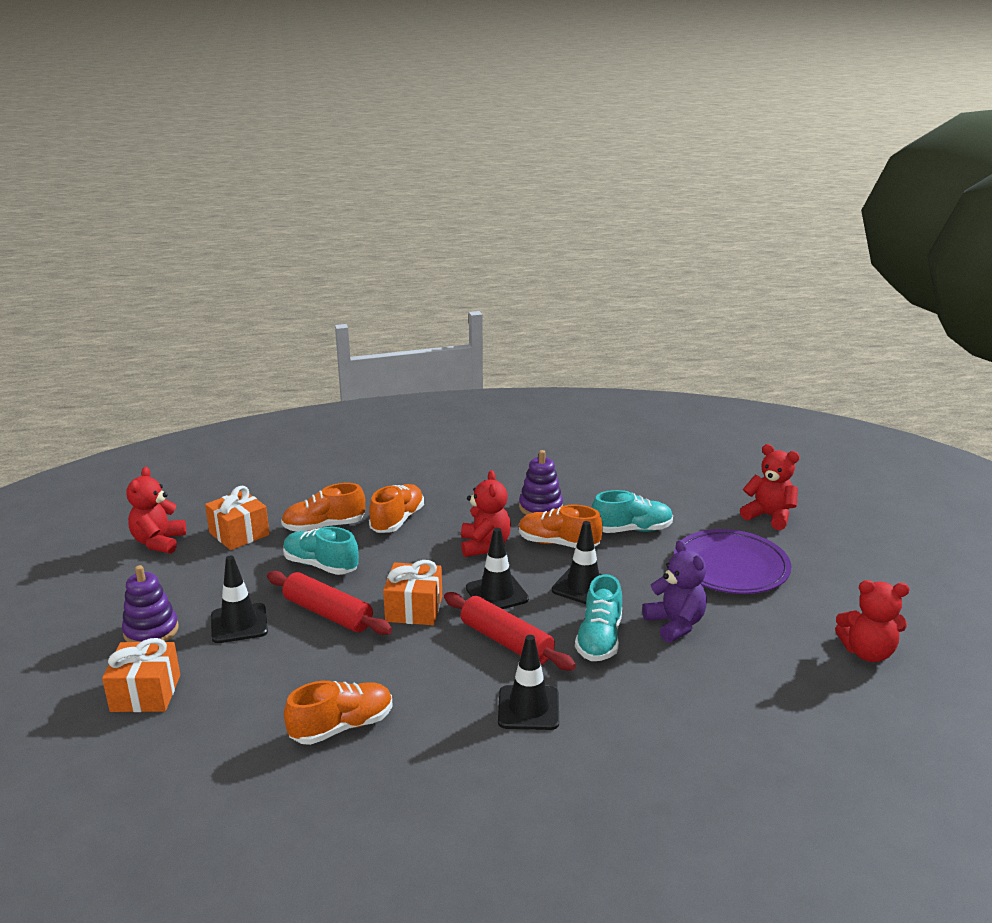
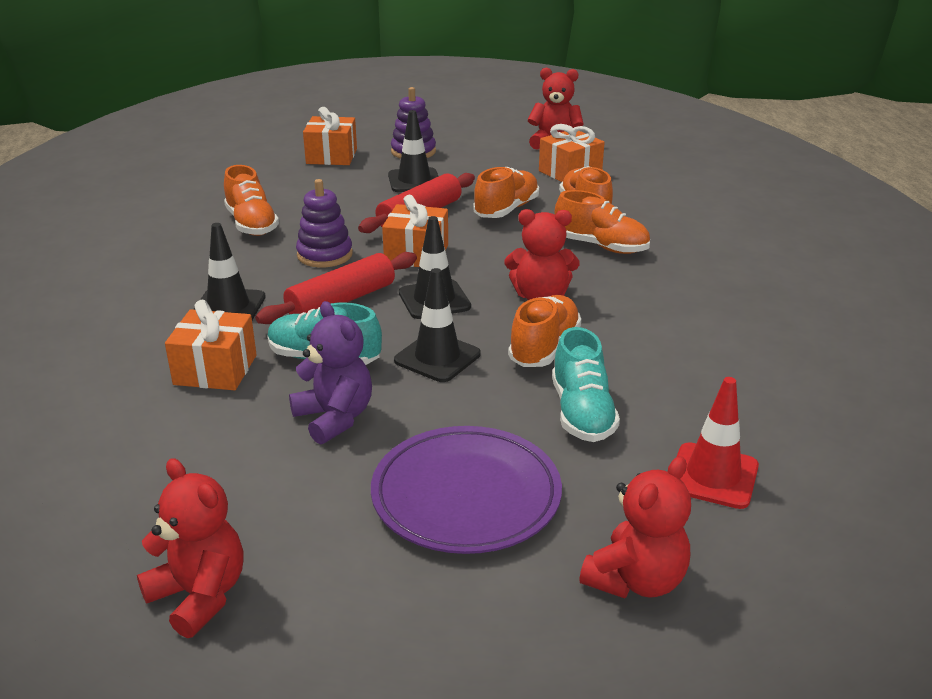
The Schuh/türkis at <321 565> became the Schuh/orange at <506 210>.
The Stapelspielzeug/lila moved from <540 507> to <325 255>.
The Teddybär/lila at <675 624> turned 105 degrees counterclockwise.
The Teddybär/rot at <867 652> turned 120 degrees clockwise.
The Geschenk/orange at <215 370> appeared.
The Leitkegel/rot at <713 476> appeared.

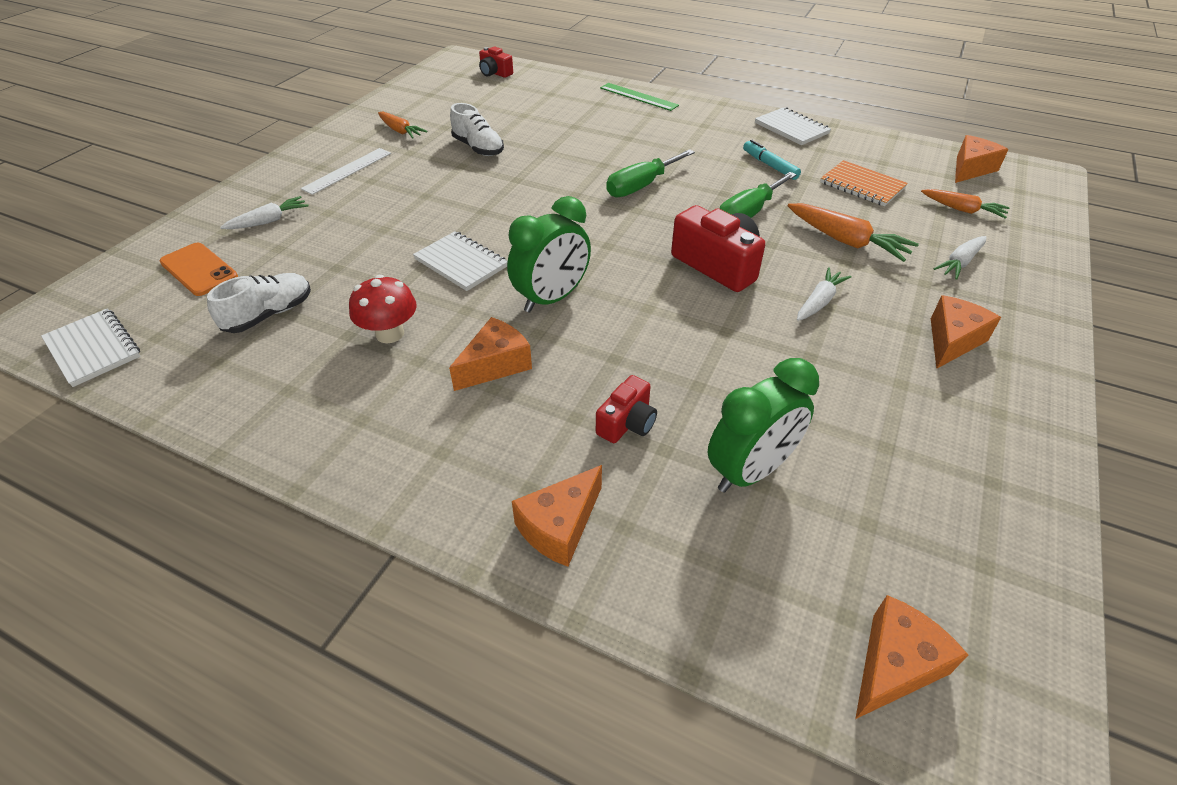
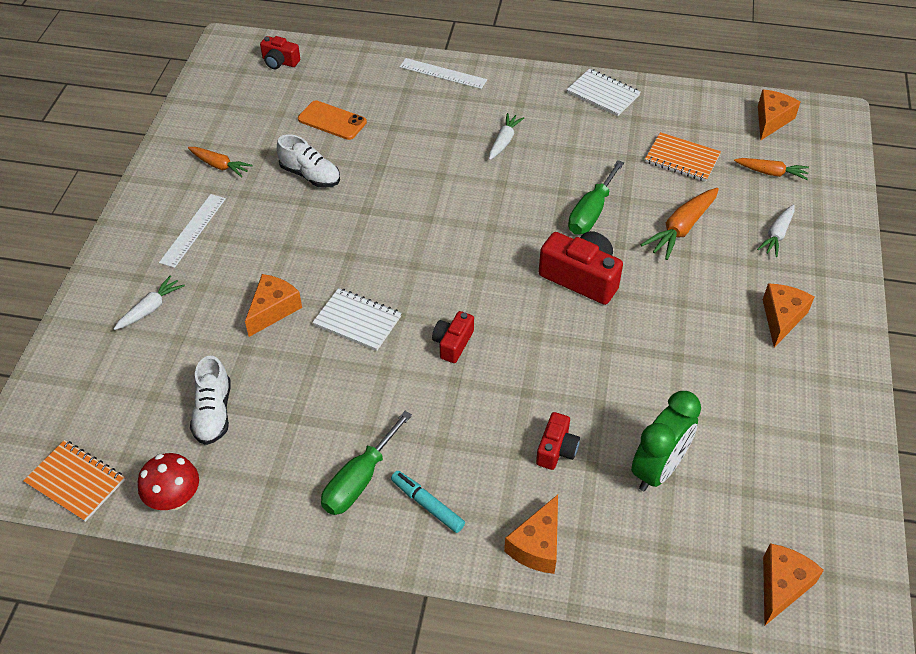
The Notizbuch/weiß at <93 349> became the Notizbuch/orange at <76 482>.
The Handy/orange moved from <199 269> to <332 121>.
The Schuh/weiß at <269 315> turned 150 degrees clockwise.
The Pilz/rot moved from <390 334> to <175 498>.
The Käse/orange moved from <495 365> to <273 310>.
The Wecker/grün at <551 298> was replaced by the Kamera/rot at <453 343>.
The Lineal/grün at <638 97> became the Lineal/weiß at <442 73>.
The Schraubenzieher/grün moved from <641 186> to <359 480>.
The Filzstift/türkis moved from <770 165> to <427 505>.
The Karotte/orange at <846 241> turned 105 degrees clockwise.
The Karotte/weiß moved from <819 302> to <504 141>.

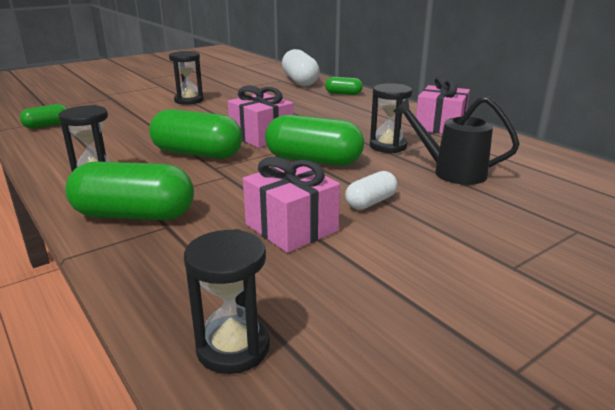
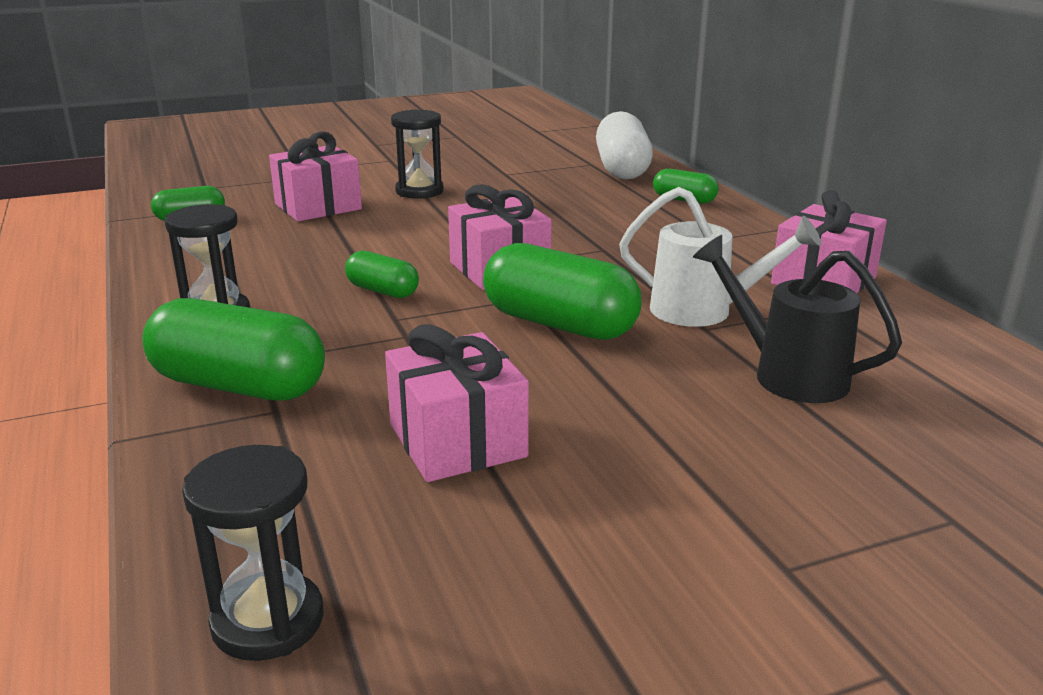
The Kapsel/grün at <197 154> changed to 0.54 times the size.
The Kapsel/weiß at <370 202> disappeared.
The Sanduhr/schwarz at <388 146> was replaced by the Gießkanne/weiß at <703 311>.
The Geschenk/rosa at <318 207> appeared.

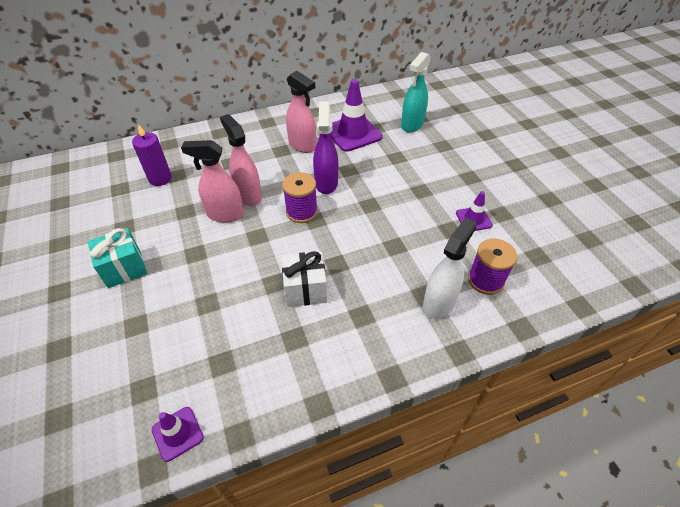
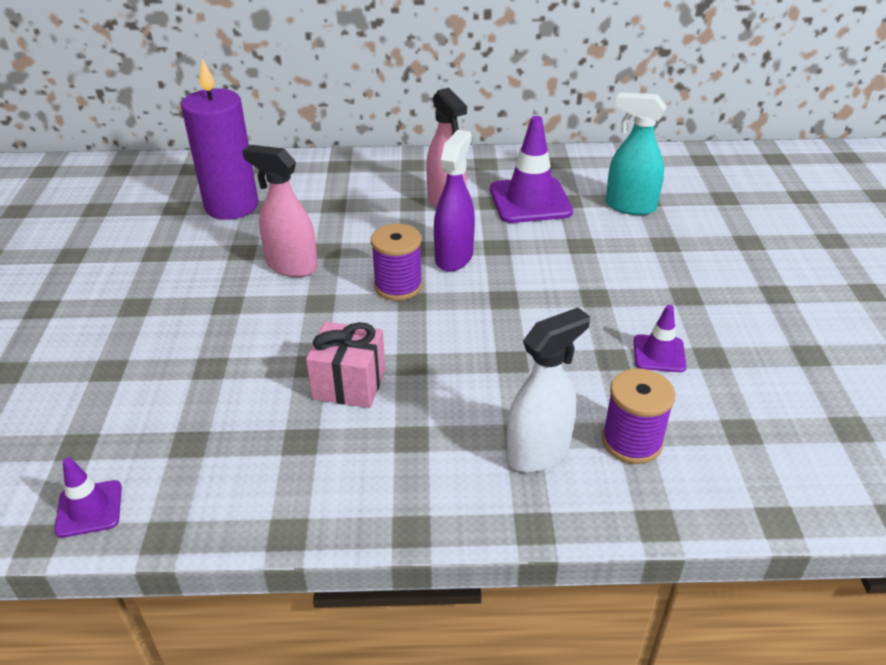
The Geschenk/türkis at <124 268> disappeared.
The Kerze/lila at <160 178> changed to 1.64 times the size.
The Sprühflasche/rosa at <248 195> disappeared.
The Geschenk/weiß at <305 289> became the Geschenk/rosa at <349 384>.
The Sprühflasche/türkis at <412 125> turned 60 degrees clockwise.

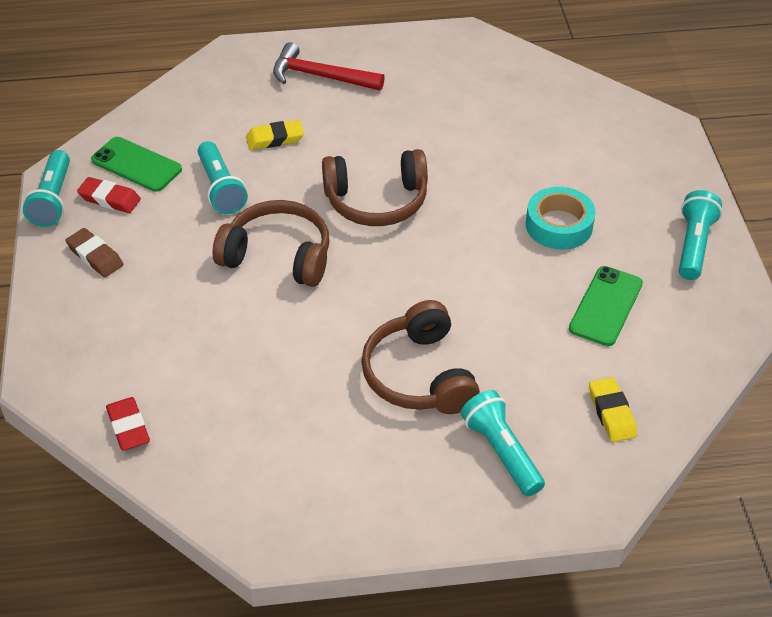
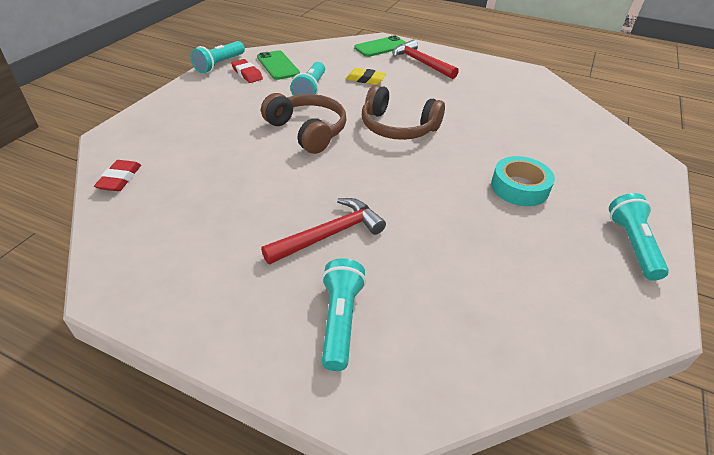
The Radiergummi/braun at <95 256> disappeared.
The Kopfhörer/braun at <419 375> was replaced by the Hammer/rot at <329 234>.
The Handy/grün moved from <605 306> to <381 47>.
The Radiergummi/gelb at <611 413> disappeared.
The Taschenlampe/türkis at <693 245> turned 45 degrees counterclockwise.

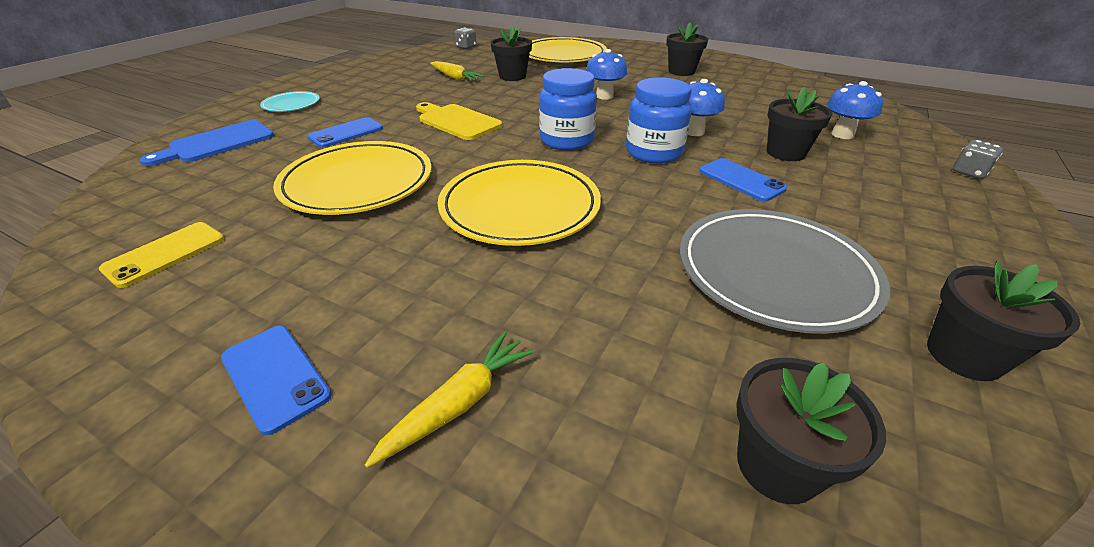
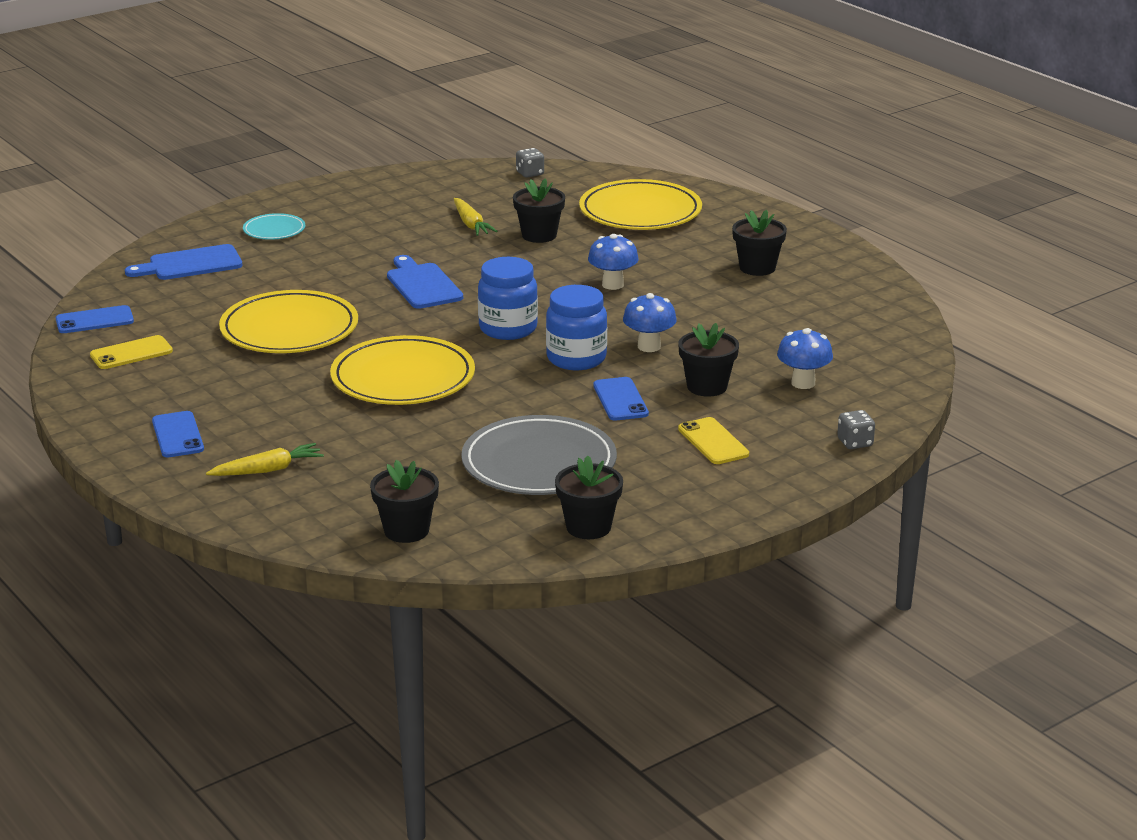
The Handy/blau moved from <346 133> to <94 320>.
The Schneidebrett/gelb at <457 121> became the Schneidebrett/blau at <422 285>.
The Handy/gelb at <713 442> appeared.

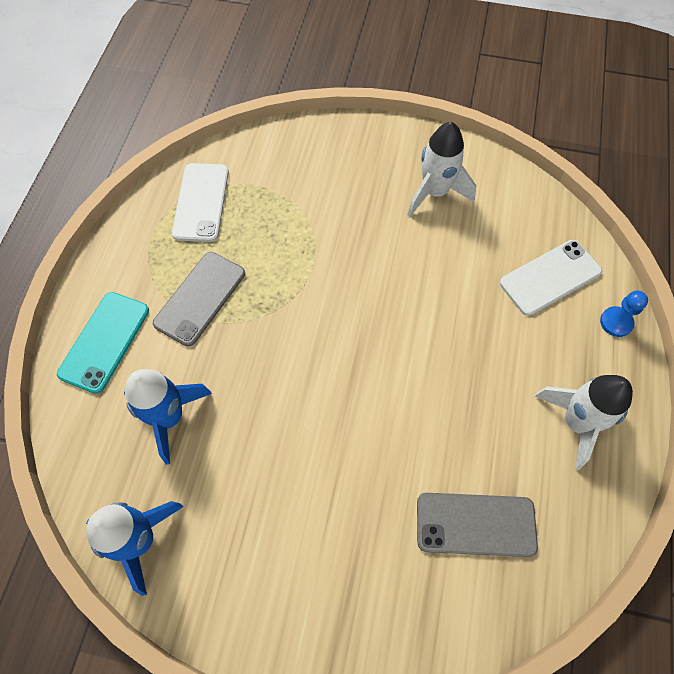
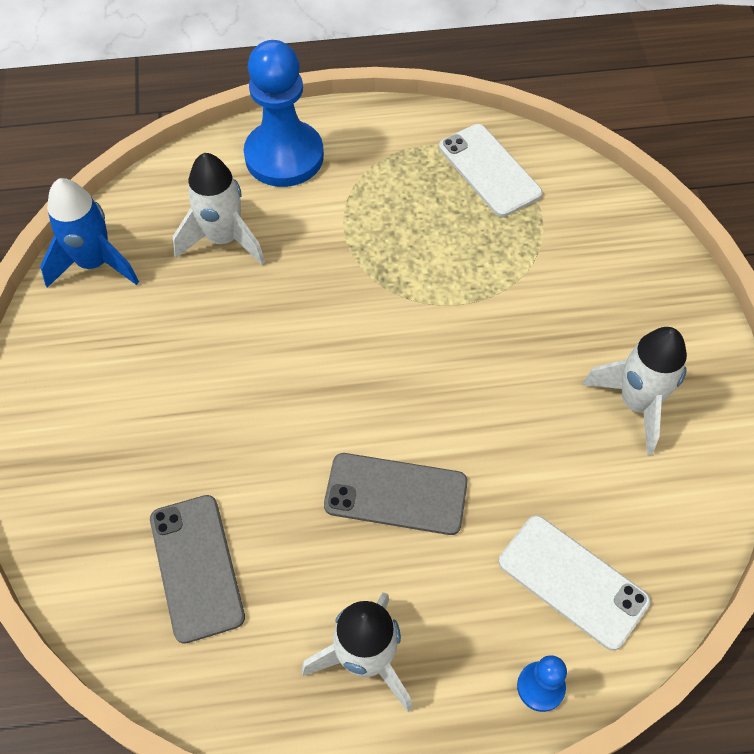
The Handy/türkis at <105 342> was replaced by the Bauer/blau at <284 156>.
The Rakete/blau at <169 417> became the Rakete/weiß at <223 239>.
The Handy/grau moved from <200 298> to <396 494>.
The Handy/weiß at <201 202> turned 75 degrees clockwise.

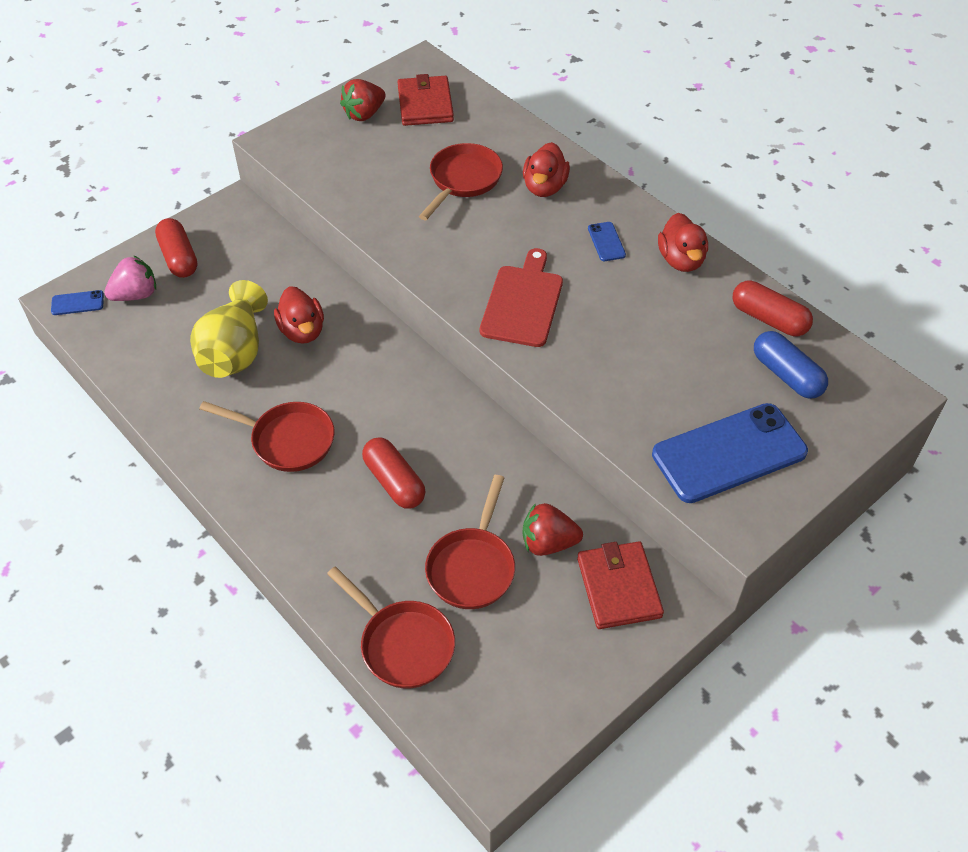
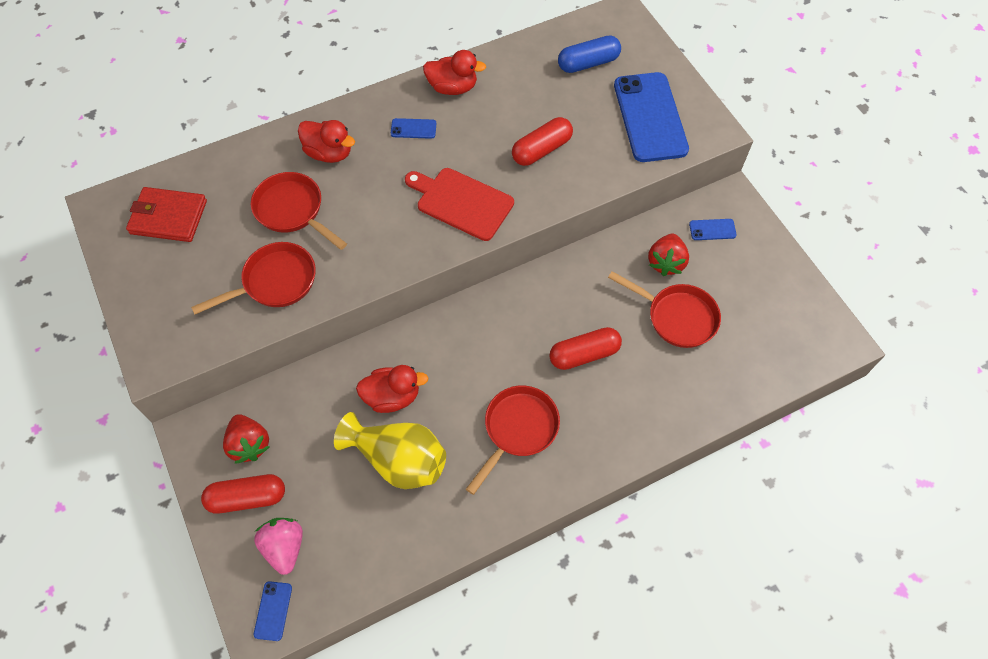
The Pfanne/rot moved from <402 644> to <274 282>.
The Erdbeere/rot moved from <364 114> to <249 444>.
The Geldbörse/rot at <619 587> was replaced by the Handy/blau at <712 230>.
The Kapsel/rot moved from <769 319> to <541 150>.

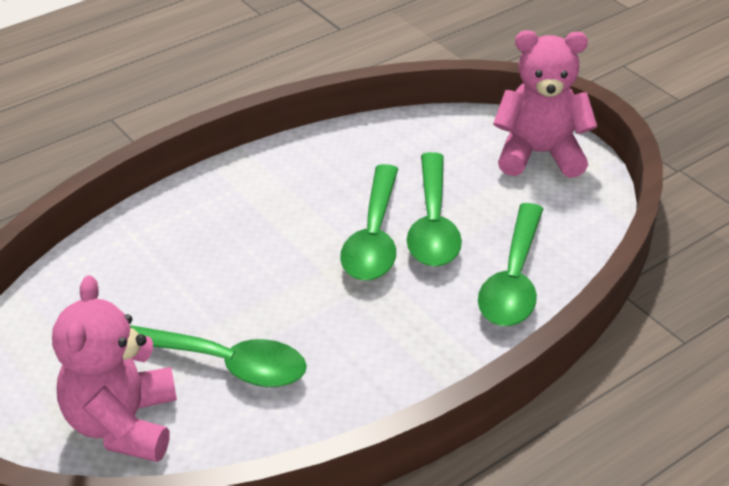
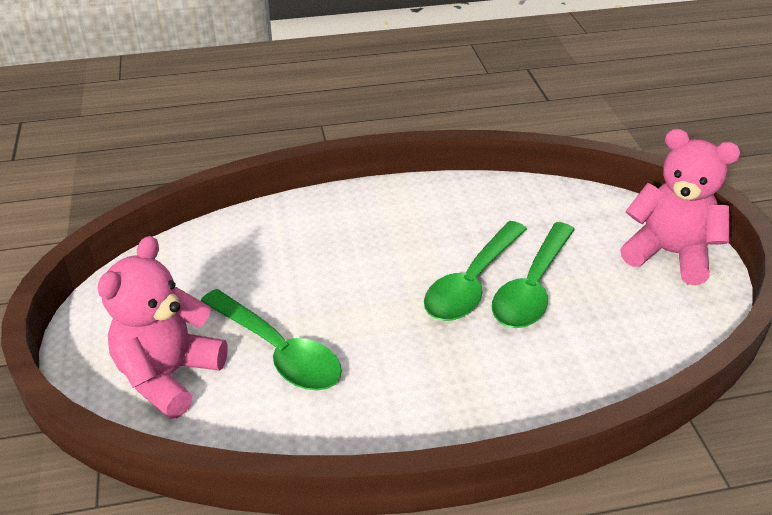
The Löffel/grün at <513 279> disappeared.

